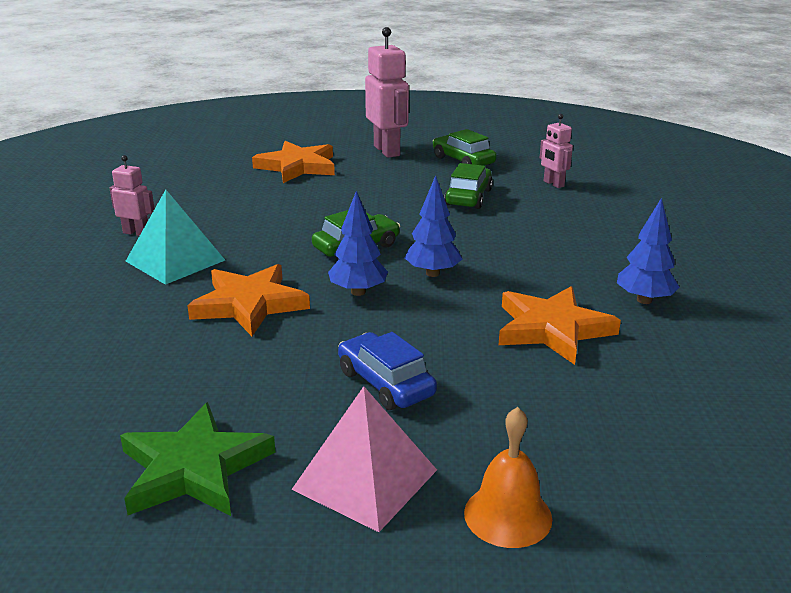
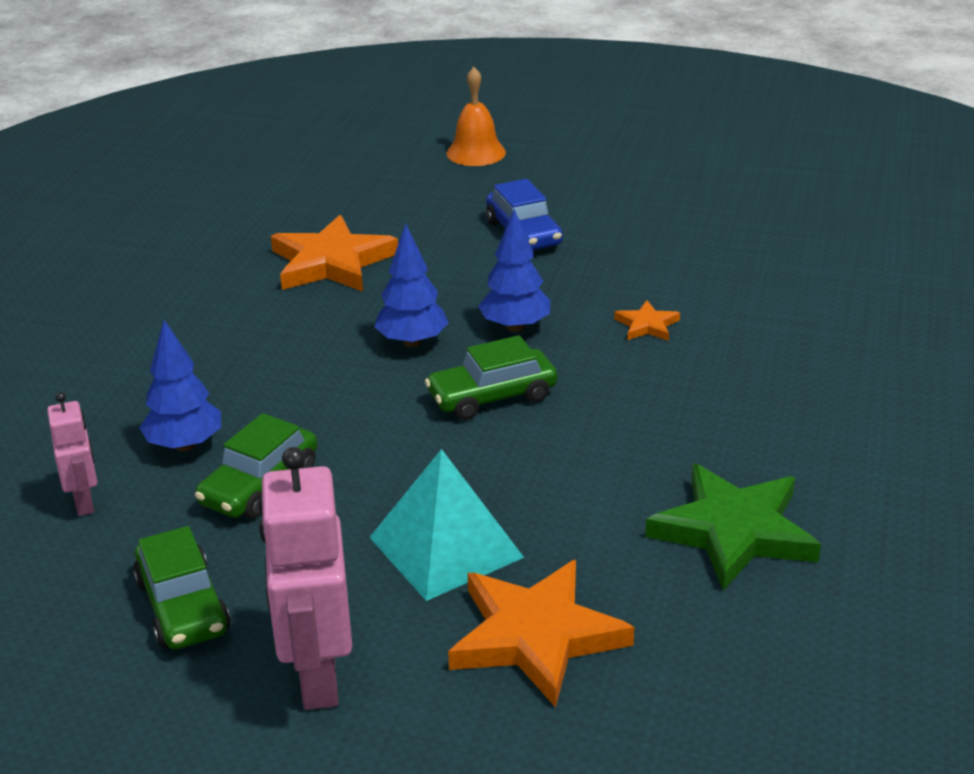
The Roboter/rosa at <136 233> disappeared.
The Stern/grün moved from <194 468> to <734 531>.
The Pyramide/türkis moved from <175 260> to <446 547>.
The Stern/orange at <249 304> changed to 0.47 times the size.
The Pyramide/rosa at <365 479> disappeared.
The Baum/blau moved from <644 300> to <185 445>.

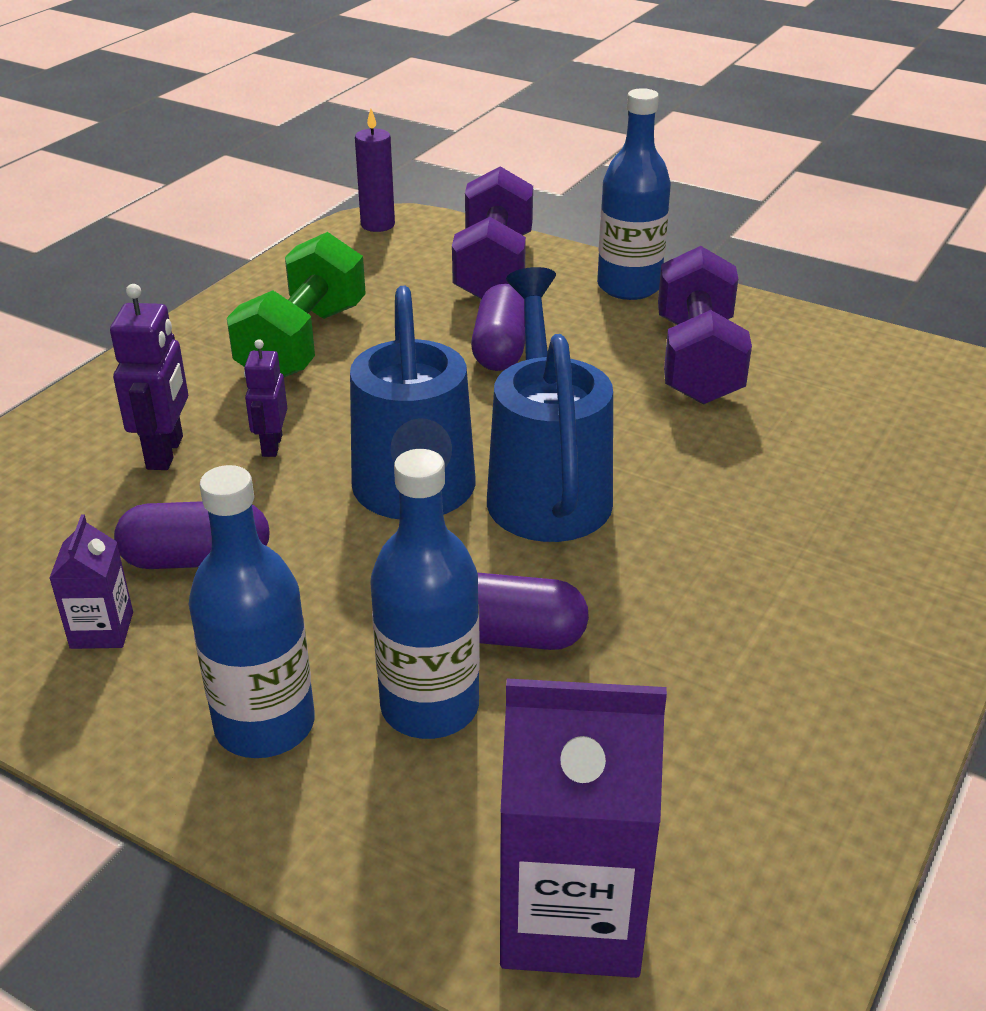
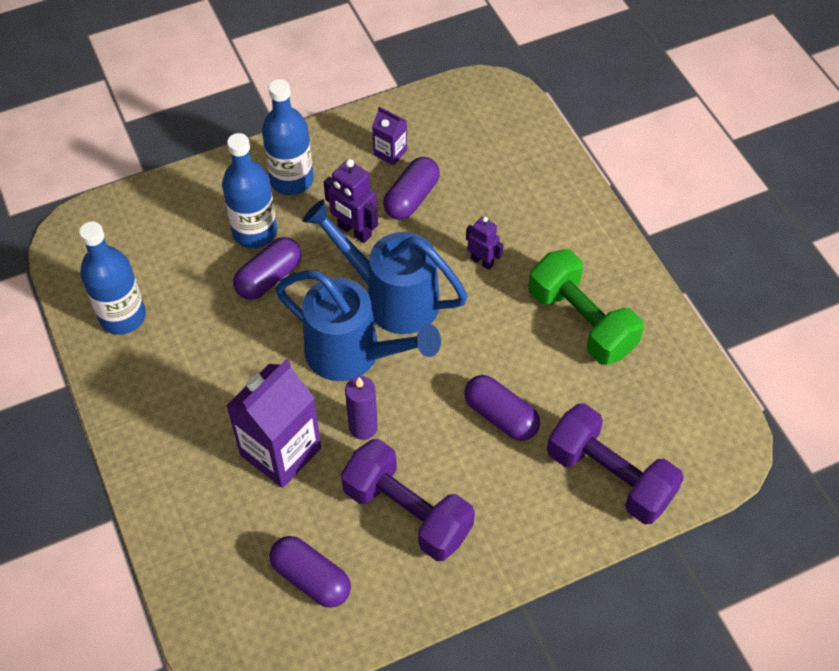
The Roboter/lila moved from <166 453> to <354 231>.
The Kerze/lila moved from <378 225> to <363 427>.
The Getränkekarton/lila moved from <571 914> to <280 451>.
The Flasche/blau moved from <629 286> to <122 316>.
The Kapsel/lila at <311 578> appeared.

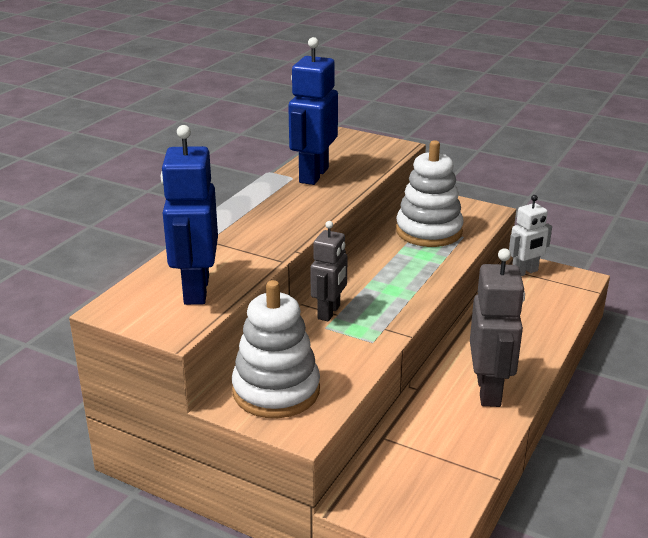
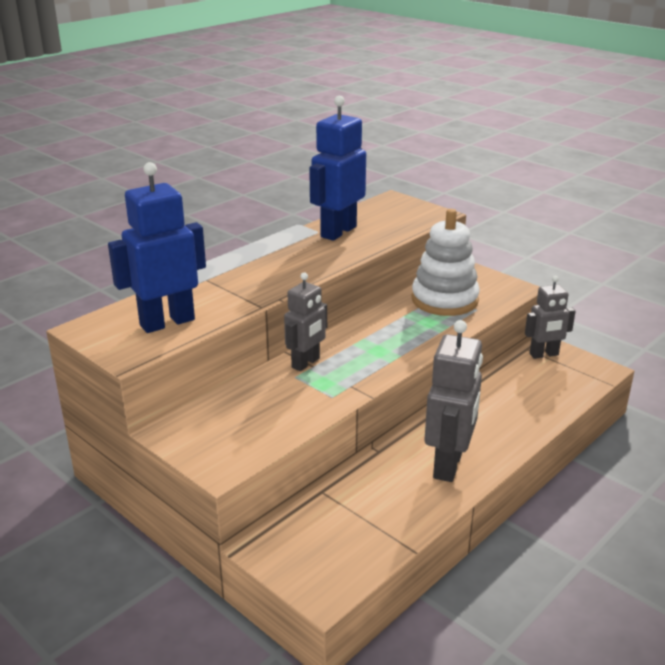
The Roboter/blau at <196 290> turned 45 degrees clockwise.
The Stapelspielzeug/weiß at <276 391> disappeared.
The Roboter/weiß at <525 272> became the Roboter/grau at <544 354>.

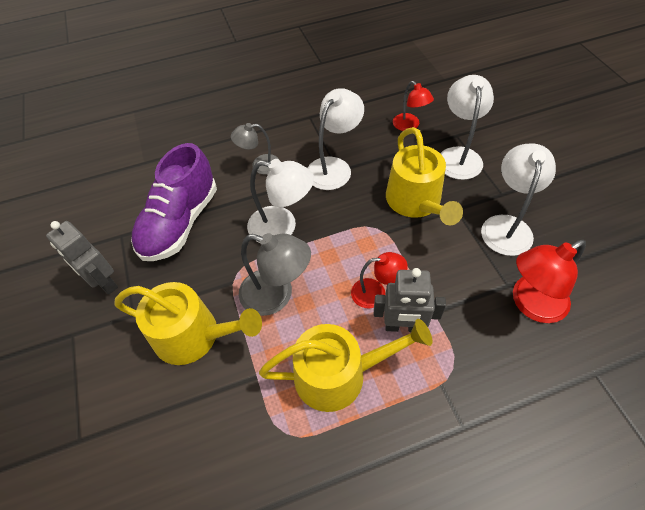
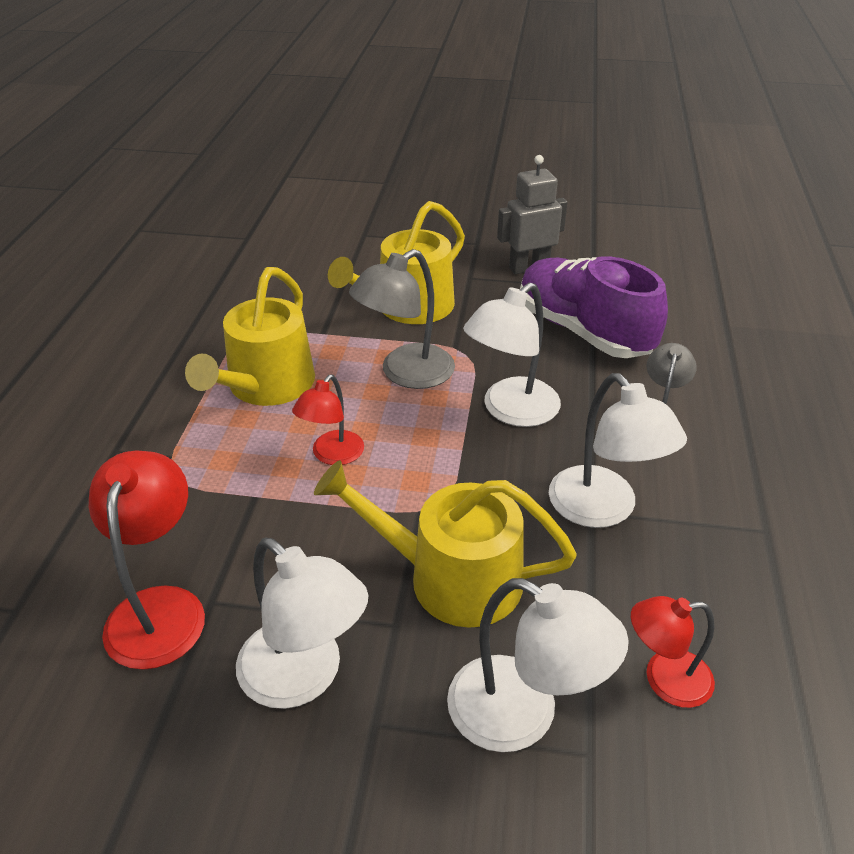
The Roboter/grau at <403 326> disappeared.

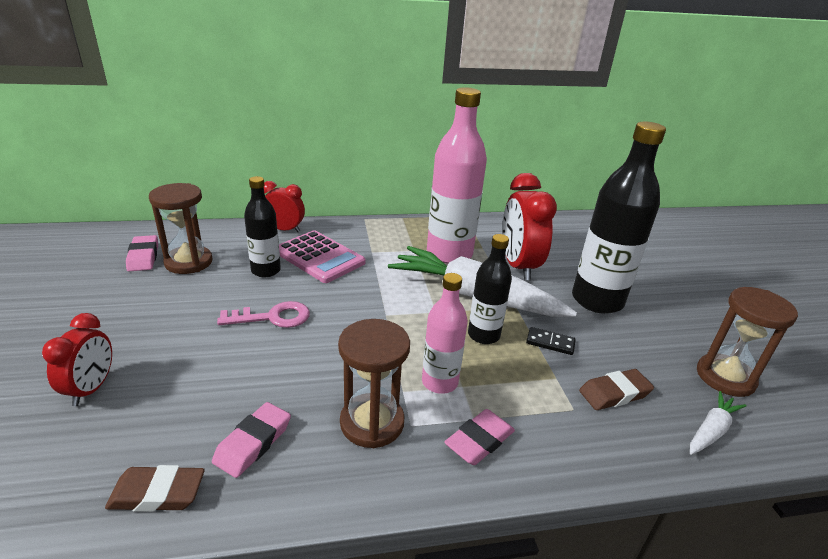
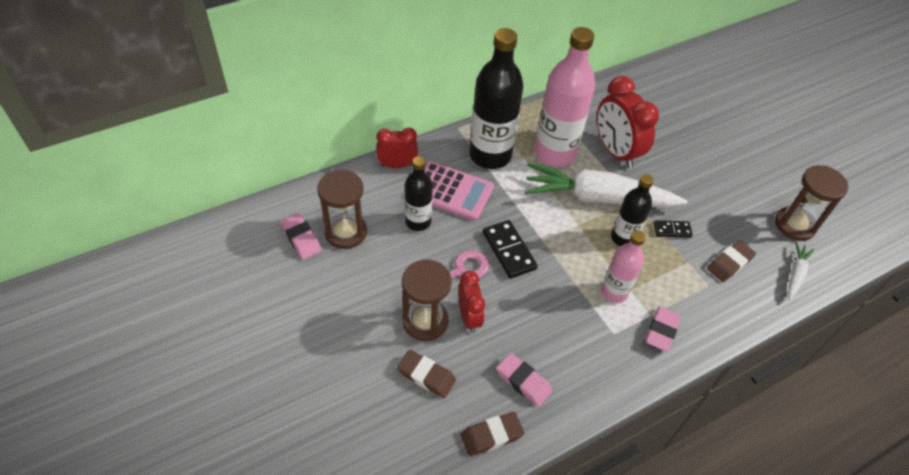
The Wecker/rot moved from <91 388> to <469 317>.
The Radiergummi/rosa at <253 443> turned 60 degrees counterclockwise.
The Sanduhr/braun moved from <372 422> to <425 321>.
The Flasche/schwarz moved from <597 300> to <490 155>.
The Radiergummi/braun at <426 375> appeared.
The Dominostein/schwarz at <509 250> appeared.

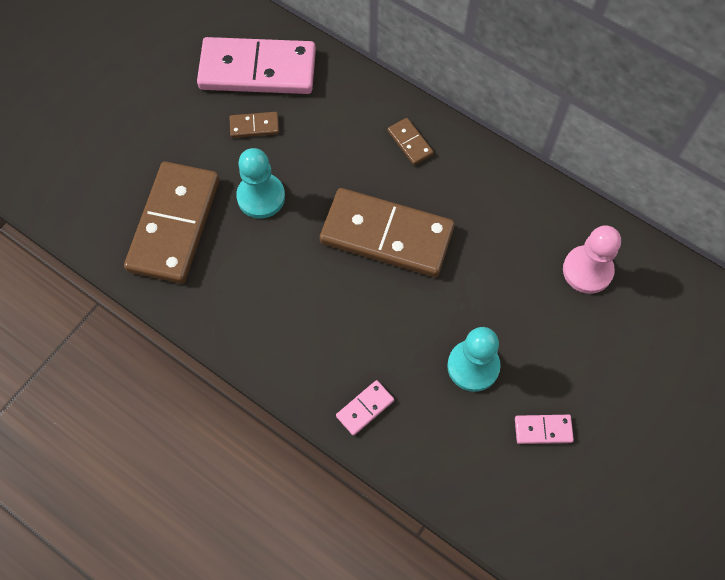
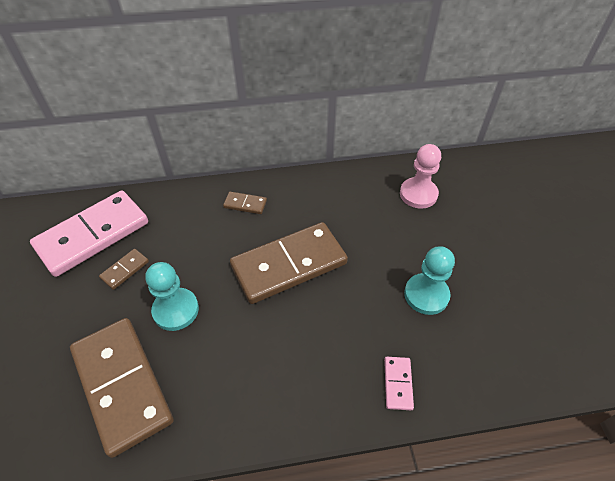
The Dominostein/rosa at <543 429> disappeared.

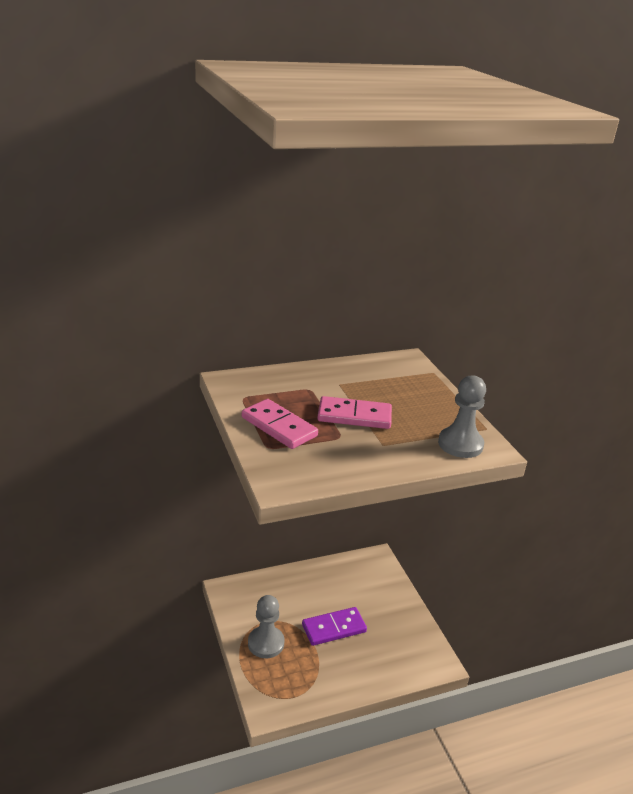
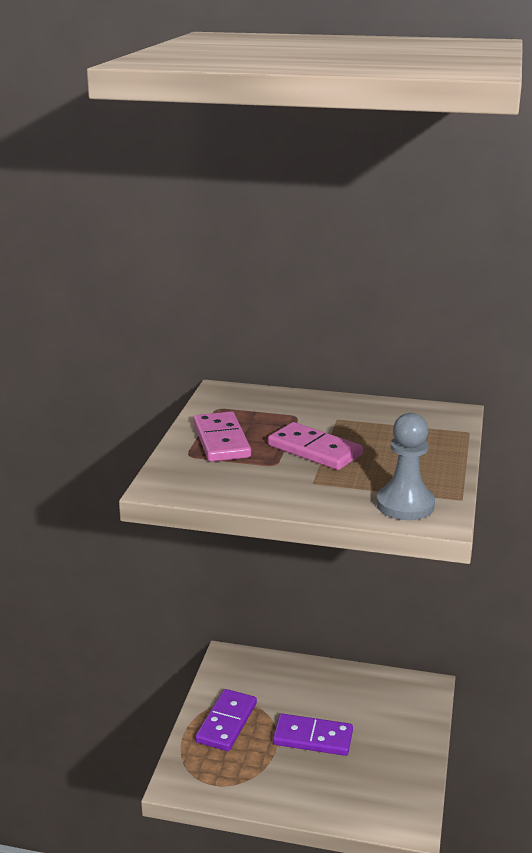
The Bauer/grau at <266 643> was replaced by the Dominostein/lila at <226 722>.

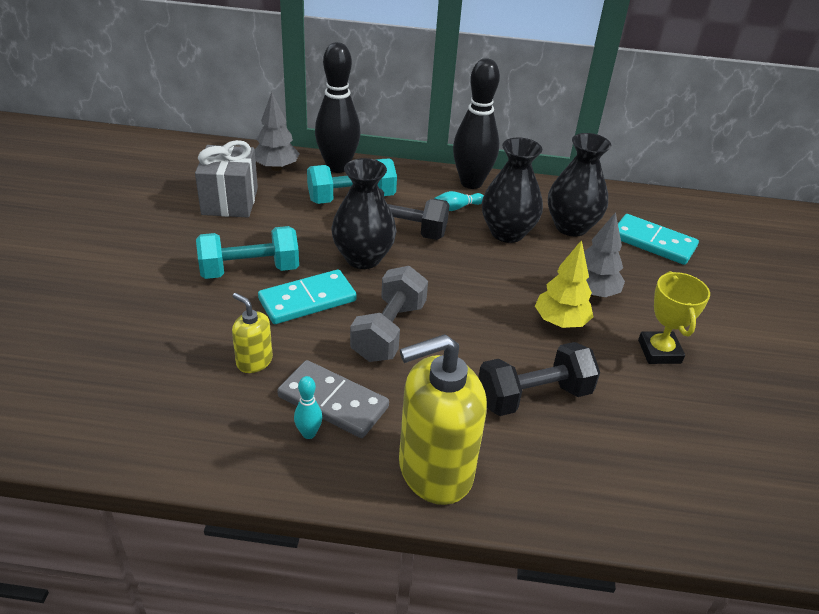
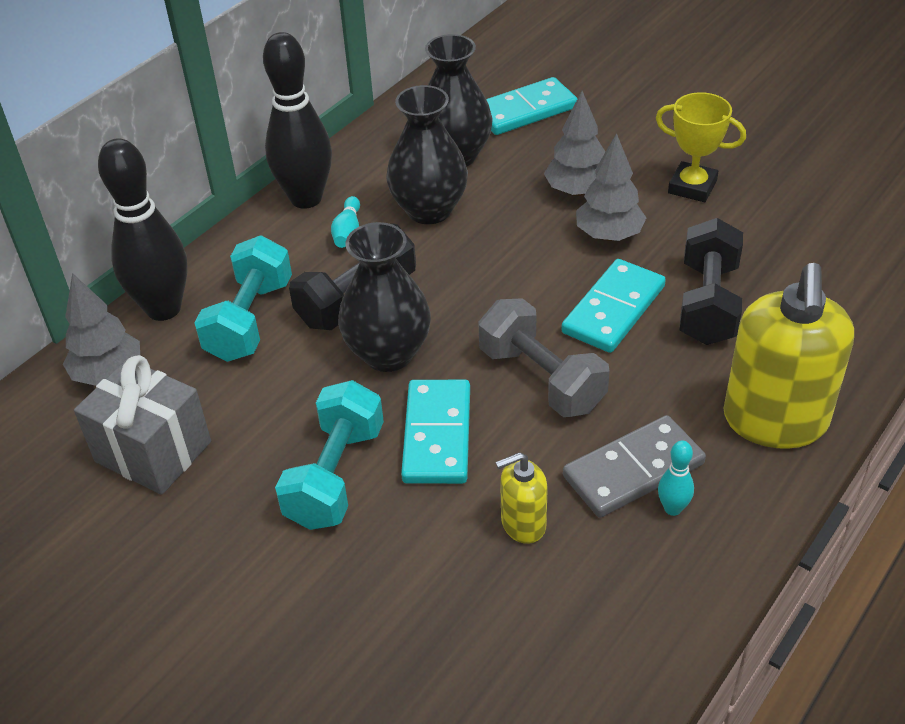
The Baum/gelb at <560 322> became the Baum/grau at <609 235>.
The Dominostein/türkis at <613 309> appeared.

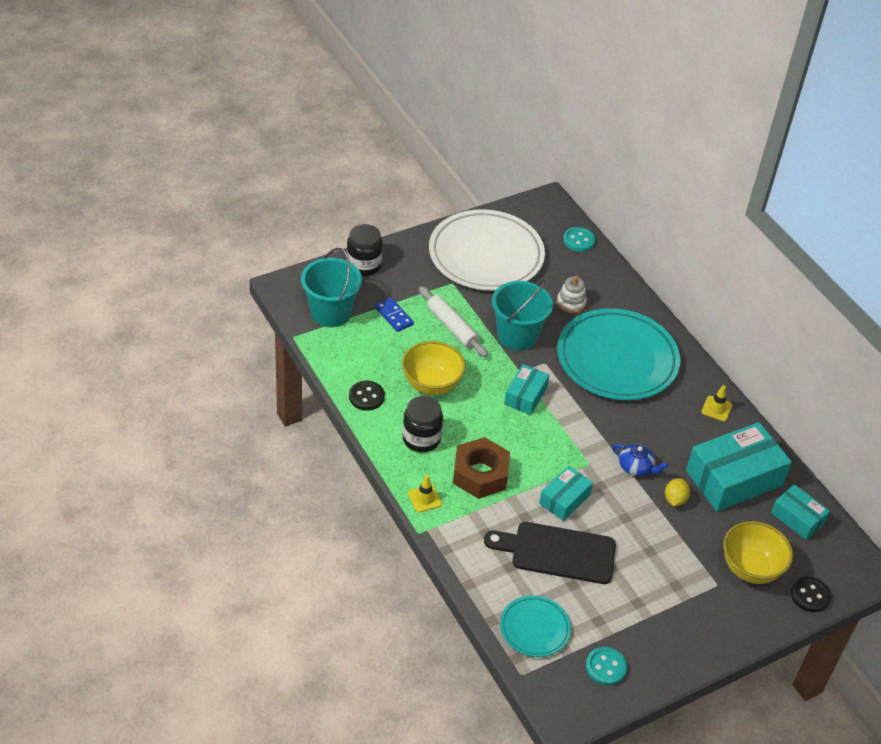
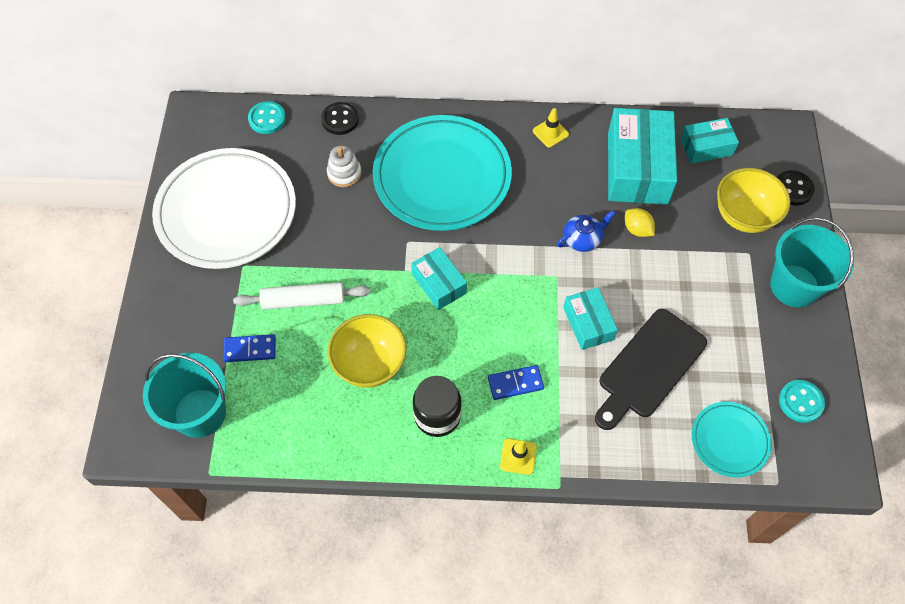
The Einmachglas/schwarz at <364 265> disappeared.
The Knopf/schwarz moved from <366 397> to <340 119>.
The Sechskantmutter/braun at <480 474> was replaced by the Dominostein/blau at <515 383>.
The Eimer/türkis moved from <517 336> to <794 286>.

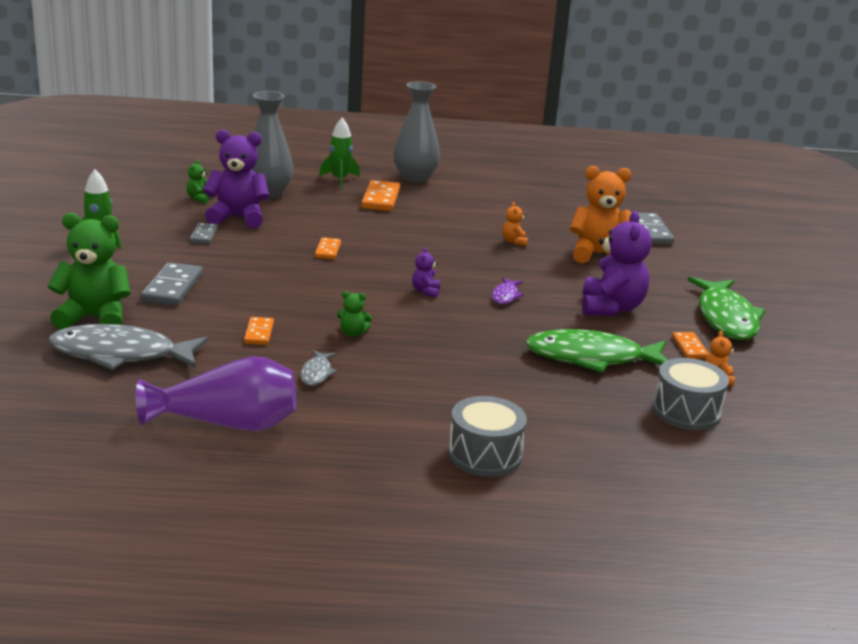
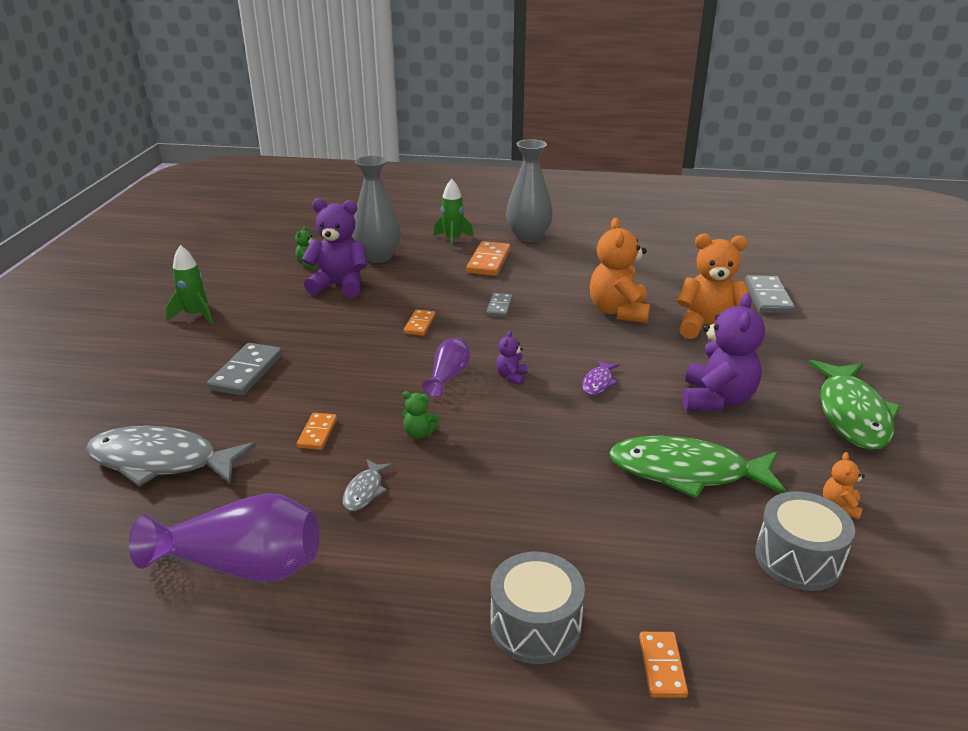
The Teddybär/grün at <94 318> disappeared.
The Dominostein/grau moved from <204 235> to <499 307>.
The Teddybär/orange at <514 241> changed to 2.22 times the size.
The Dominostein/orange moved from <689 348> to <662 666>.
The Vase/lila at <448 376> appeared.

